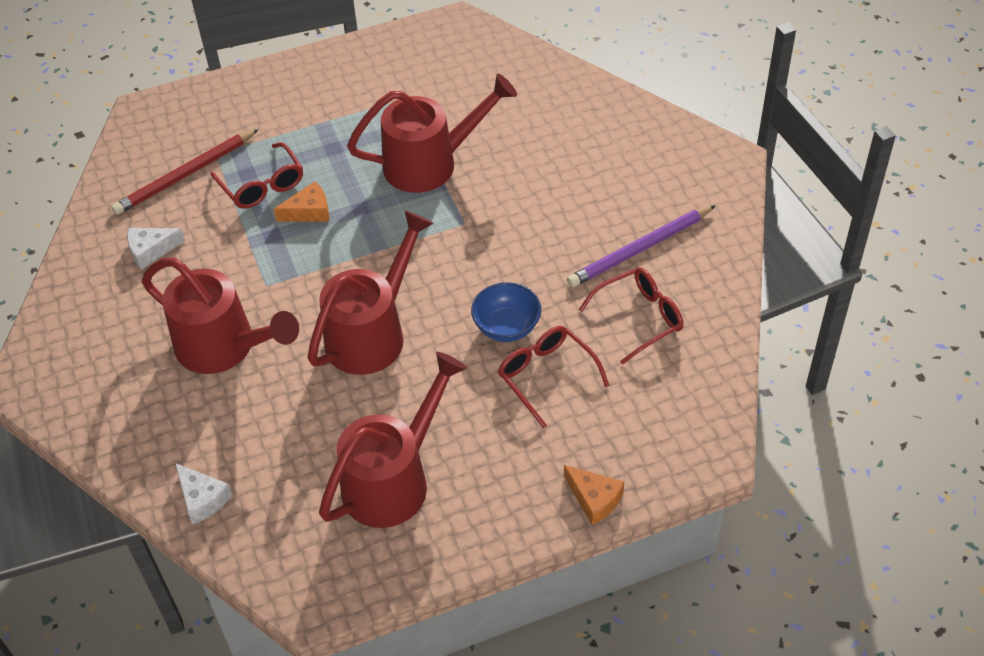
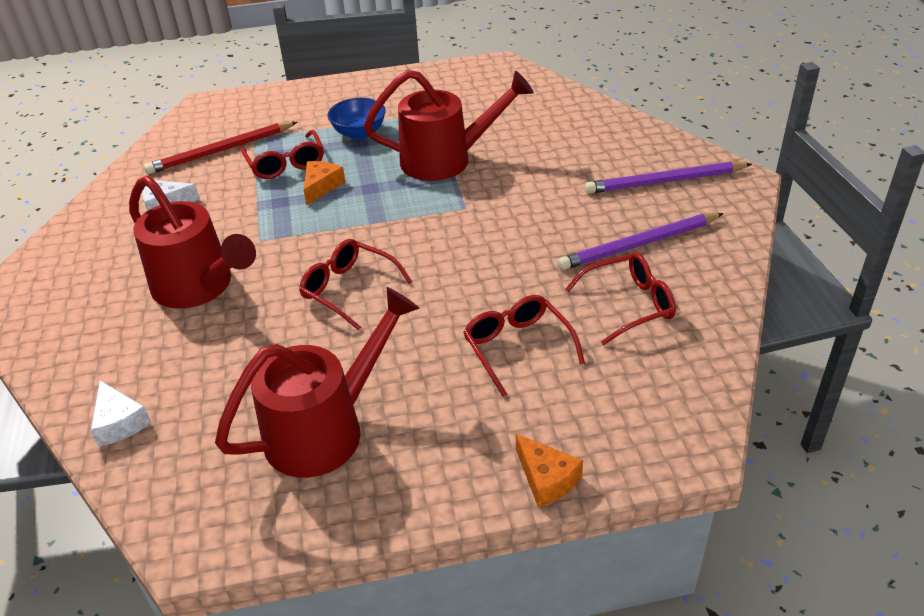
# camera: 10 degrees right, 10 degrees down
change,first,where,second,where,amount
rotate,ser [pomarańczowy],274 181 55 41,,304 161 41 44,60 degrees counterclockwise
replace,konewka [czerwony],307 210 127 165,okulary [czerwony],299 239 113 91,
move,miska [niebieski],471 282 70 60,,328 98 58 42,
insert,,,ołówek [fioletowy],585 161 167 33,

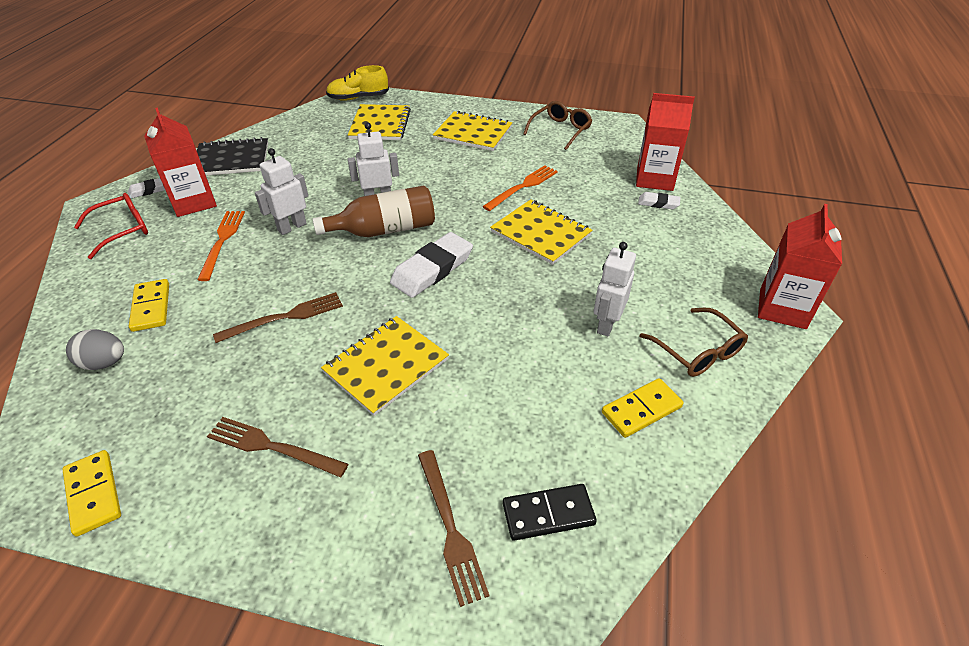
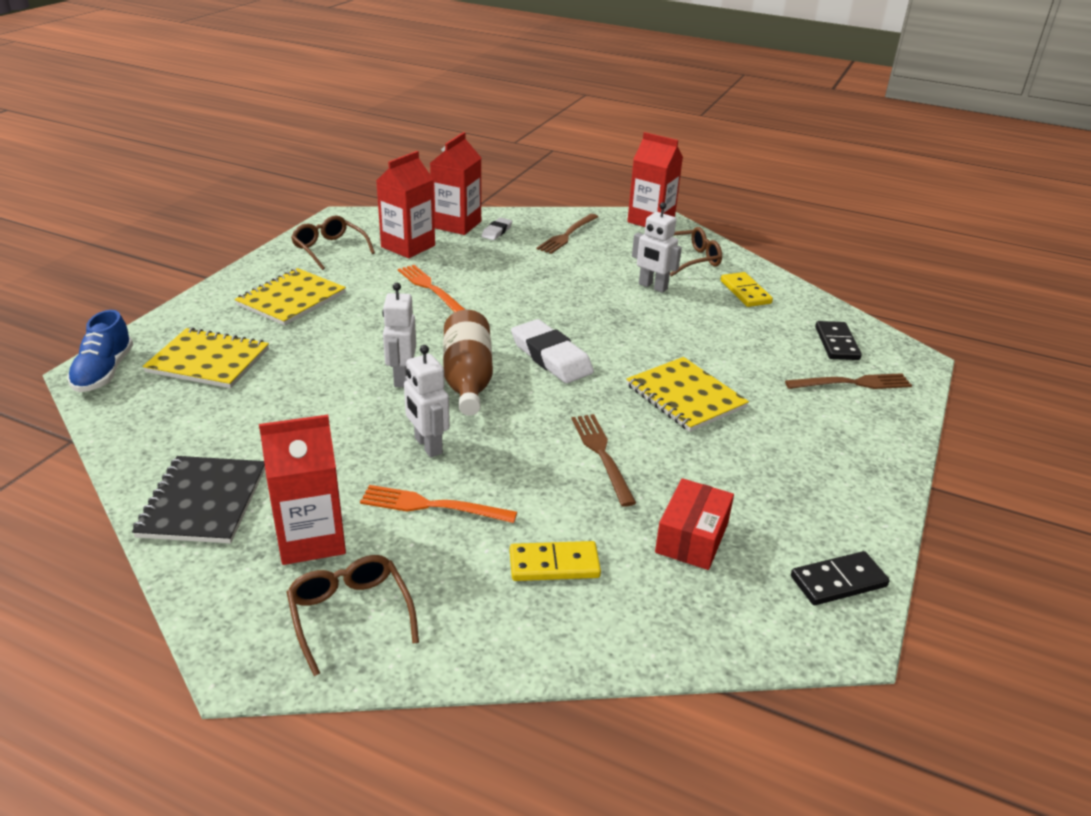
# camera: 80 degrees left, 10 degrees down
change,first,where,second,where,amount
recolor,kostka domina [żółty],62 450 59 87,kostka domina [czarny],791 551 99 54,
delete,jajko [szary],66 329 58 41,,,
recolor,okulary [czerwony],74 193 74 66,okulary [brązowy],287 555 132 121,
delete,gumka do mazania [biały],128 178 37 21,,,
move,widelec [brązowy],207 417 141 61,,536 214 62 40,
recolor,but [żółty],326 65 63 36,but [niebieski],67 310 66 82,
delete,zeszyt [żółty],490 199 103 66,,,
insert,,,karton mleka [czerwony],376 151 59 107,
insert,,,pudełko [czerwony],655 478 79 92,

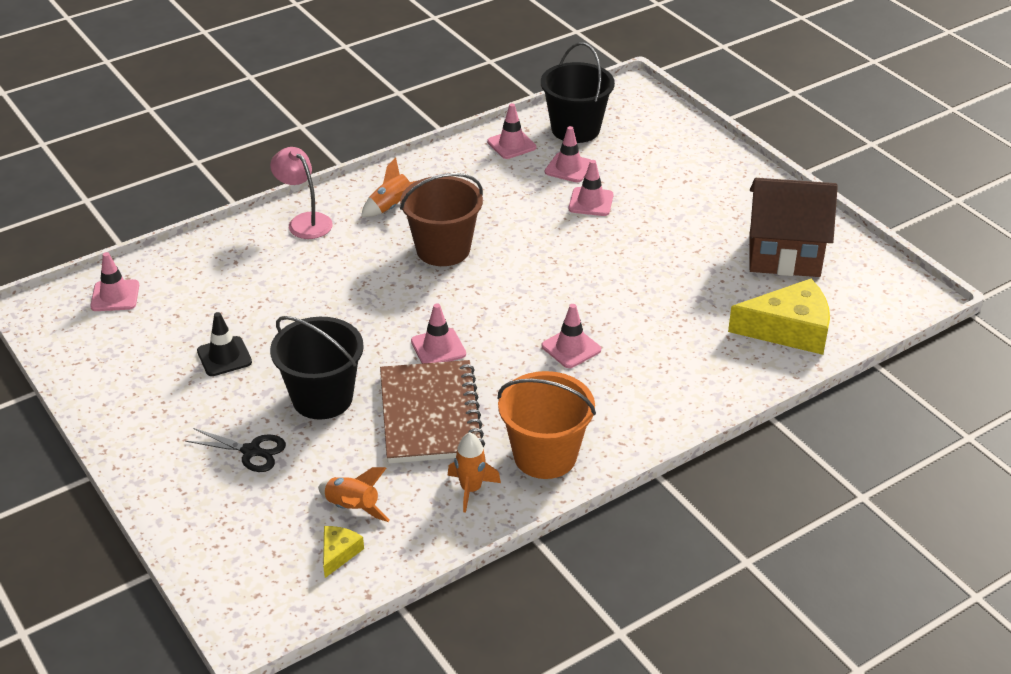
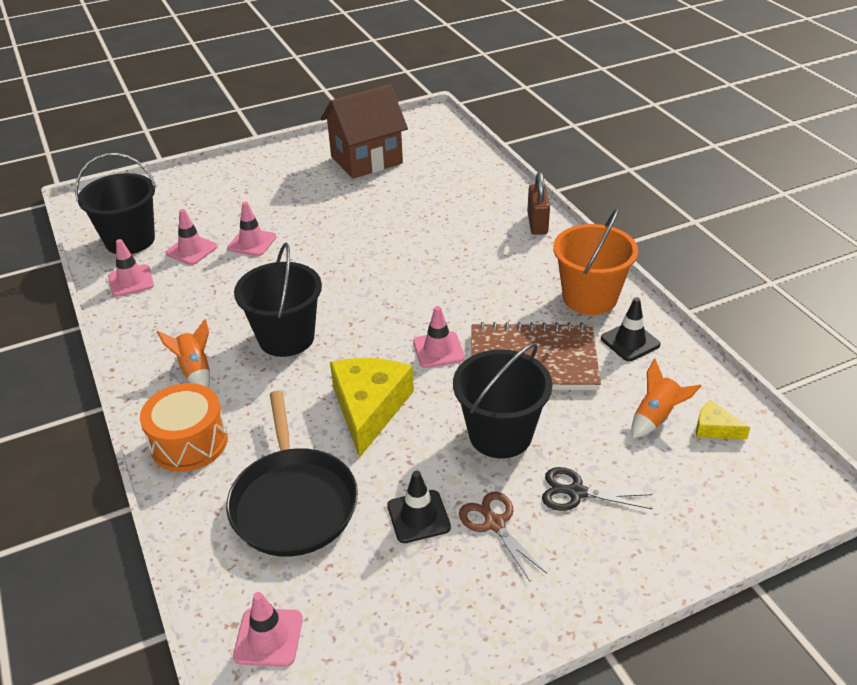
# camera: 80 degrees left, 0 degrees up
change,first,where,second,where,amount
rotate,nożyczki [czarny],185 428 101 44,,542 467 110 44,105 degrees counterclockwise
replace,lampka [różowy],270 147 63 92,bęben [pomarańczowy],140 383 88 89,
recolor,wiadro [brązowy],400 173 83 93,wiadro [czarny],234 243 88 114,
replace,rakieta [pomarańczowy],447 432 54 81,pachołek [czarny],601 297 60 64,
delete,pachołek [różowy],542 304 59 64,,,
move,ser [żółty],728 279 102 76,,330 358 84 100,
rotate,domek [brązowy],749 178 89 99,,321 84 87 95,45 degrees clockwise
insert,,,patelnia [czarny],226 391 132 166,
insert,,,nożyczki [brązowy],459 492 88 90,
insert,,,kłódka [brązowy],527 172 23 63,

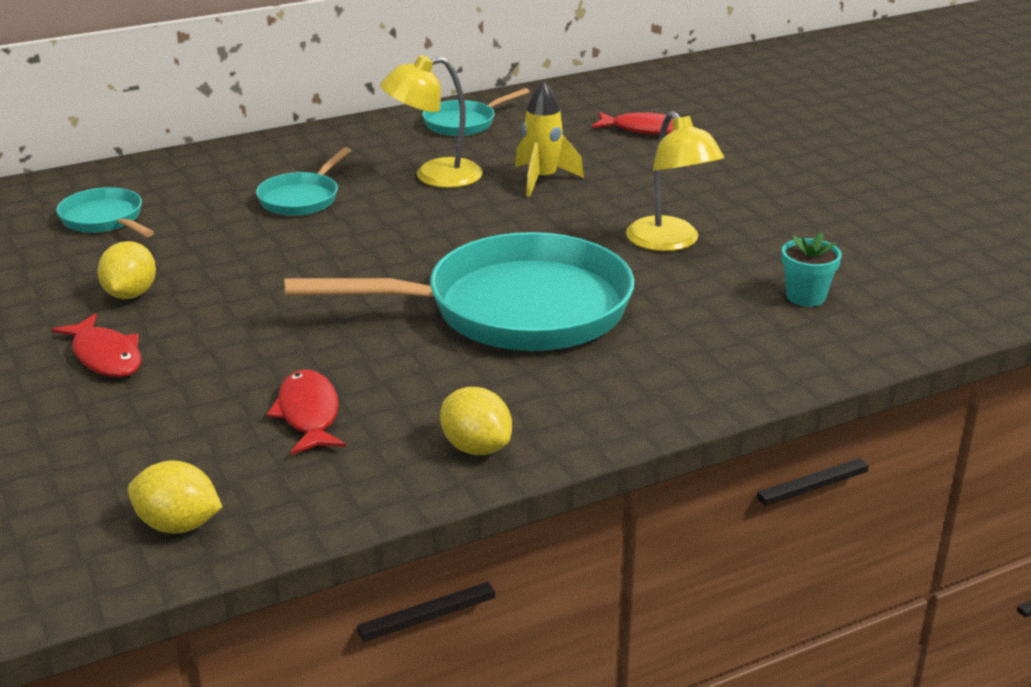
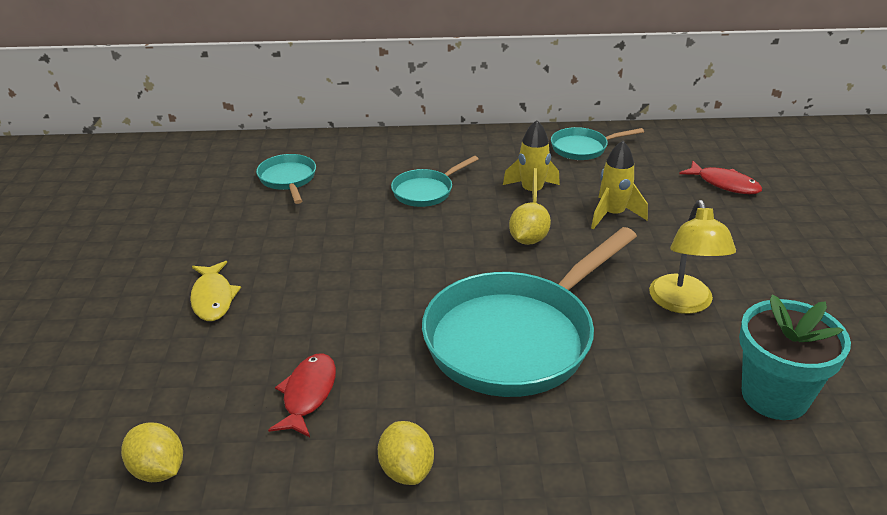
# camera: 25 degrees right, 5 degrees up
change,first,where,second,where,amount
recolor,ryba [czerwony],51 314 91 63,ryba [żółty],190 261 51 60,
move,cytryna [żółty],97 241 59 58,,509 202 42 43,
rotate,patelnia [turkusowy],284 232 350 119,,422 227 215 170,120 degrees clockwise
replace,lampka [żółty],380 55 103 133,rakieta [żółty],503 120 57 83,
resize,doniczka [turkusowy],782 232 60 75,,739 294 112 126,x1.84

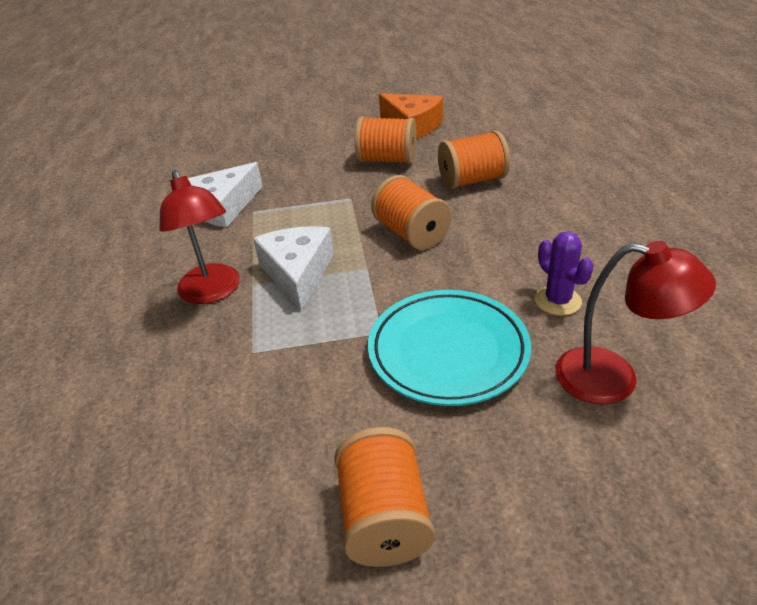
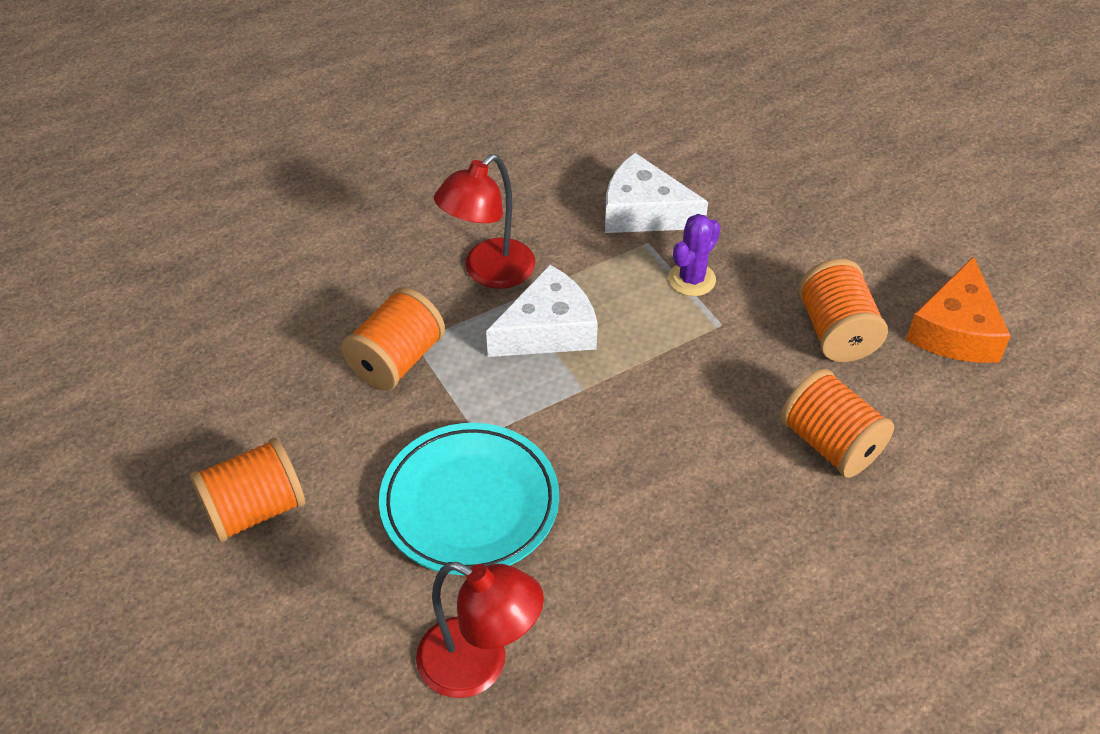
# camera: 65 degrees right, 10 degrees up
change,first,where,second,where,amount
move,szpulka [pomarańczowy],371 175 81 75,,341 288 104 103,
move,kaktus [fioletowy],535 231 59 85,,669 214 52 82,
rotate,lampka [czerwony],555 241 161 164,,416 562 128 136,60 degrees counterclockwise

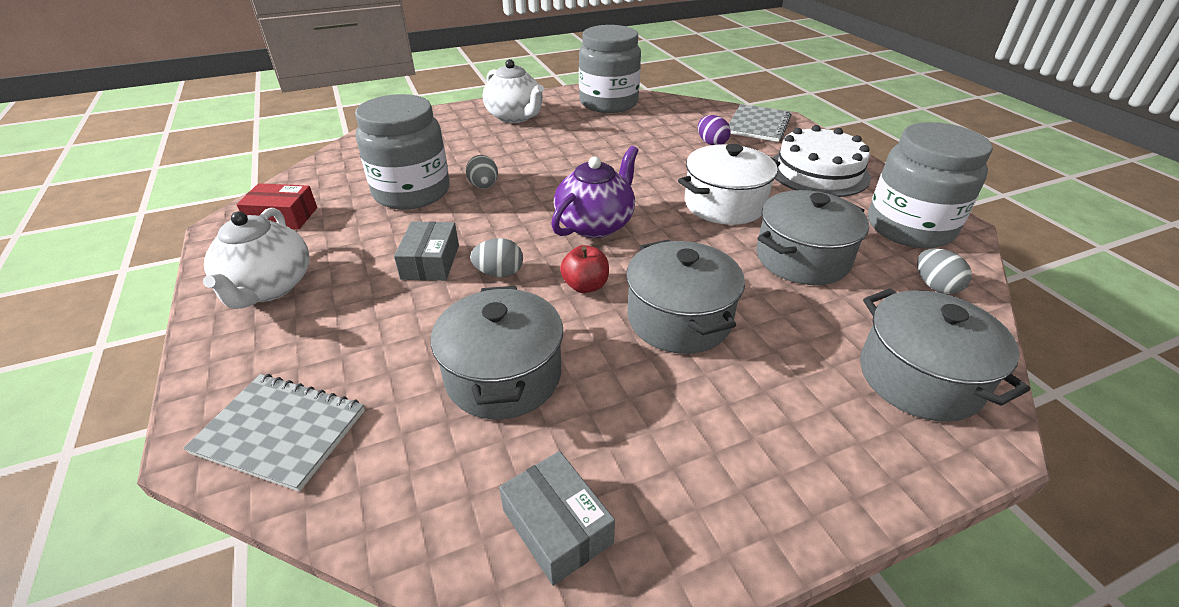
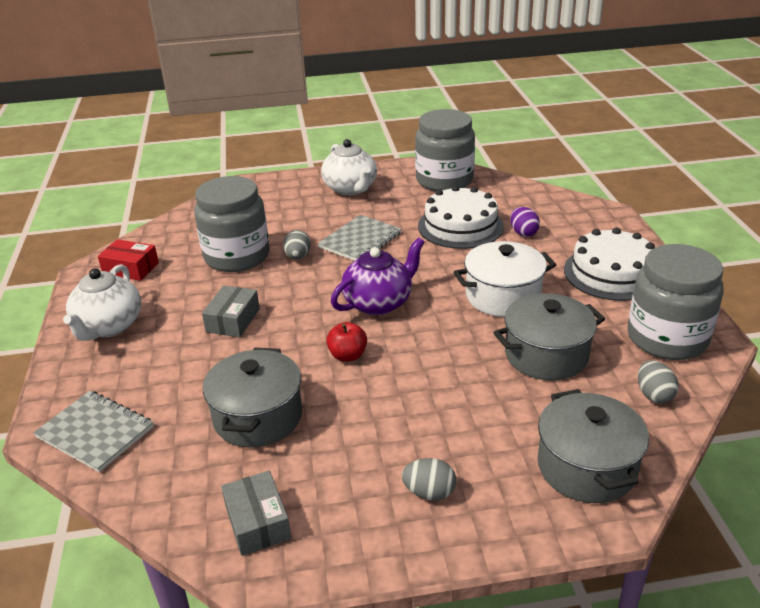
# camera: 15 degrees right, 5 degrees down
change,first,where,second,where,amount
move,jajko [szary],470 238 53 39,,402 458 54 43,
delete,garnek [szary],626 239 119 115,,,
move,zeszyt [szary],729 104 63 38,,318 215 83 46,
insert,,,tort [biały],418 185 86 64,

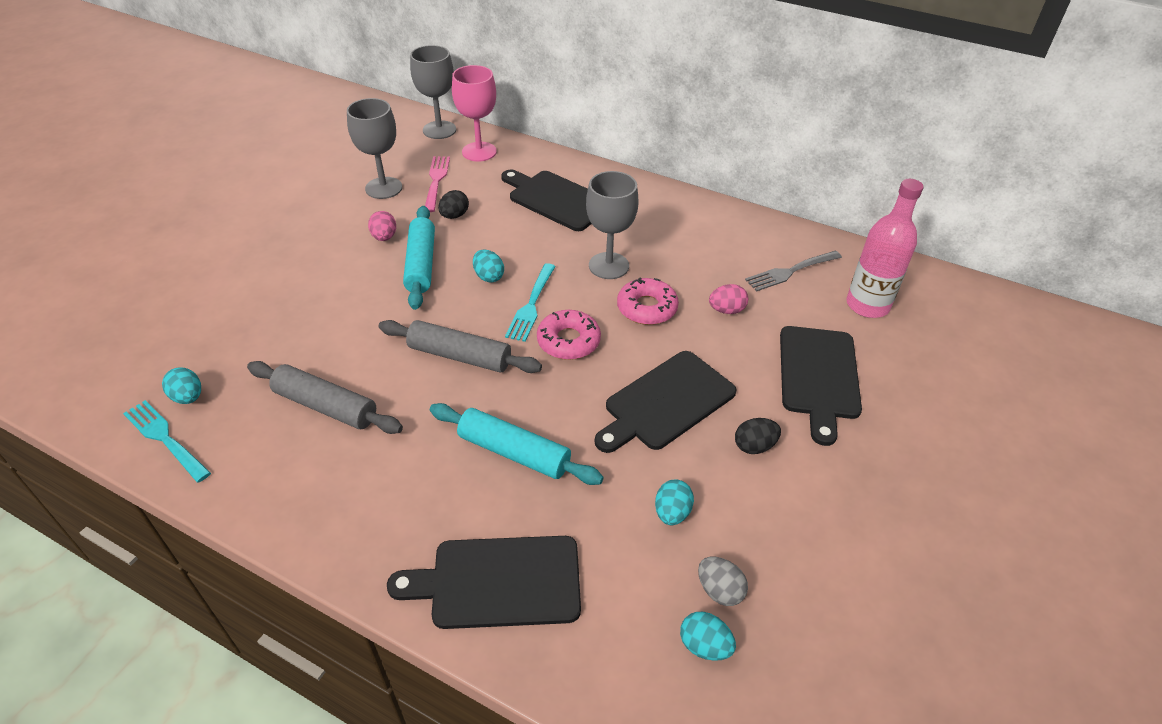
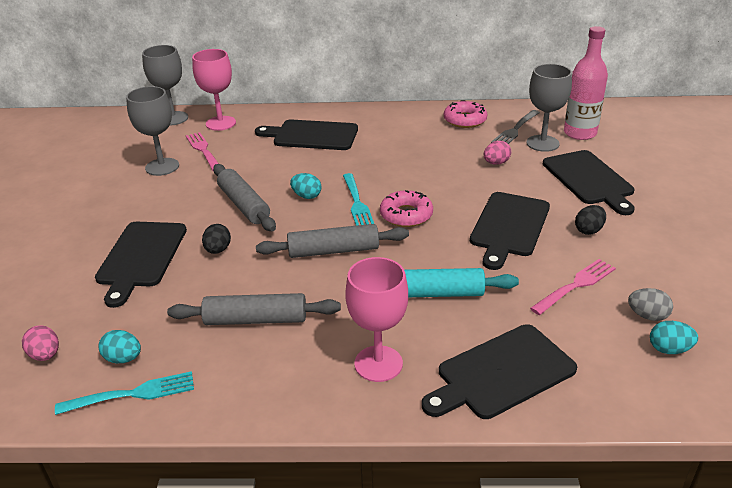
# camera: 25 degrees left, 10 degrees down
change,first,where,second,where,amount
rotate,widelec [turkusowy],123 400 88 83,,55 371 139 44,150 degrees clockwise
move,jajko [różowy],368 211 28 30,,22 325 37 36,
recolor,wałek do ciasta [turkusowy],403 206 32 104,wałek do ciasta [szary],213 164 63 67,
move,jajko [czarny],438 190 31 29,,202 224 29 30,
move,kielich [szary],586 171 53 108,,526 64 46 88,
move,donut [różowy],617 277 62 48,,444 100 43 28,
replace,jajko [turkusowy],655 480 39 45,widelec [różowy],530 259 86 56,
insert,,,deska do krojenia [czarny],95 222 92 86,
insert,,,kielich [różowy],345 257 63 125,

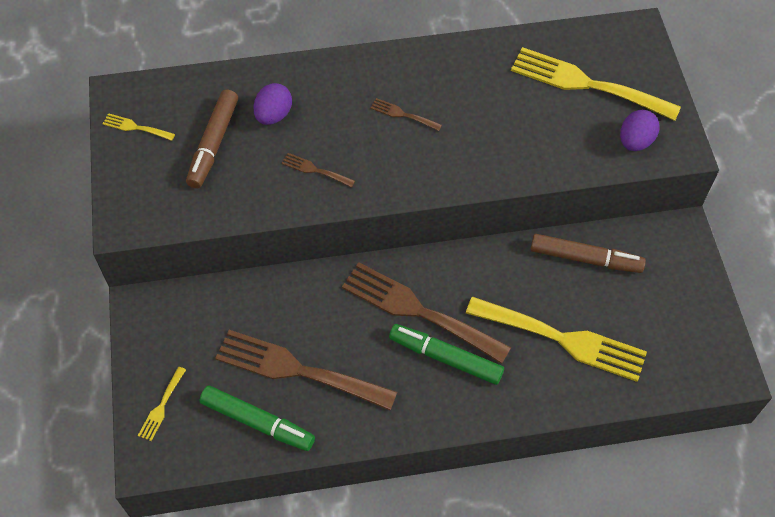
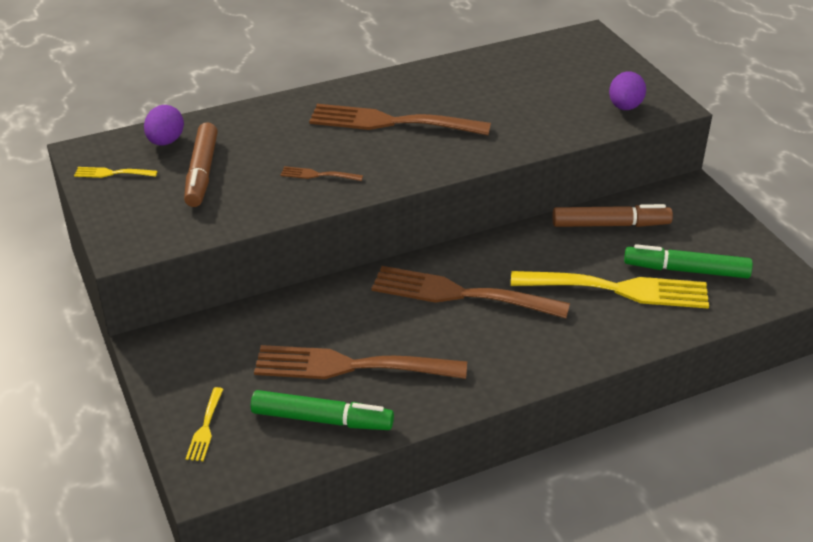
# camera: 15 degrees left, 20 degrees down
change,first,where,second,where,amount
move,jajko [fioletowy],253 83 39 42,,144 105 40 41,
resize,widelec [brązowy],370 98 72 33,,309 104 182 31,x2.33
move,flamaster [zielony],389 324 115 61,,624 244 129 34,
delete,widelec [żółty],511 47 170 74,,,

